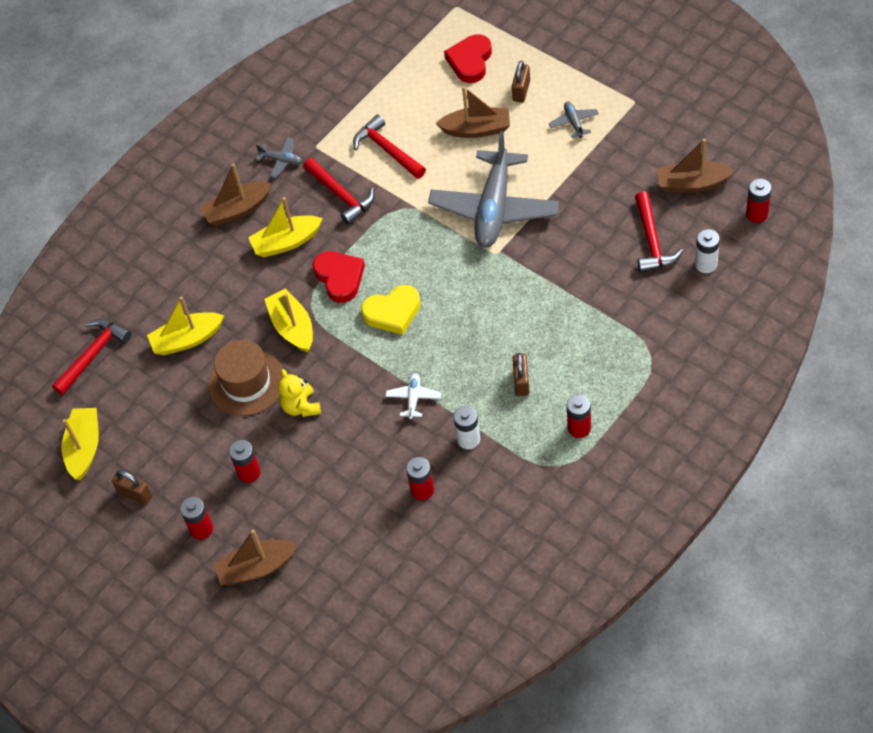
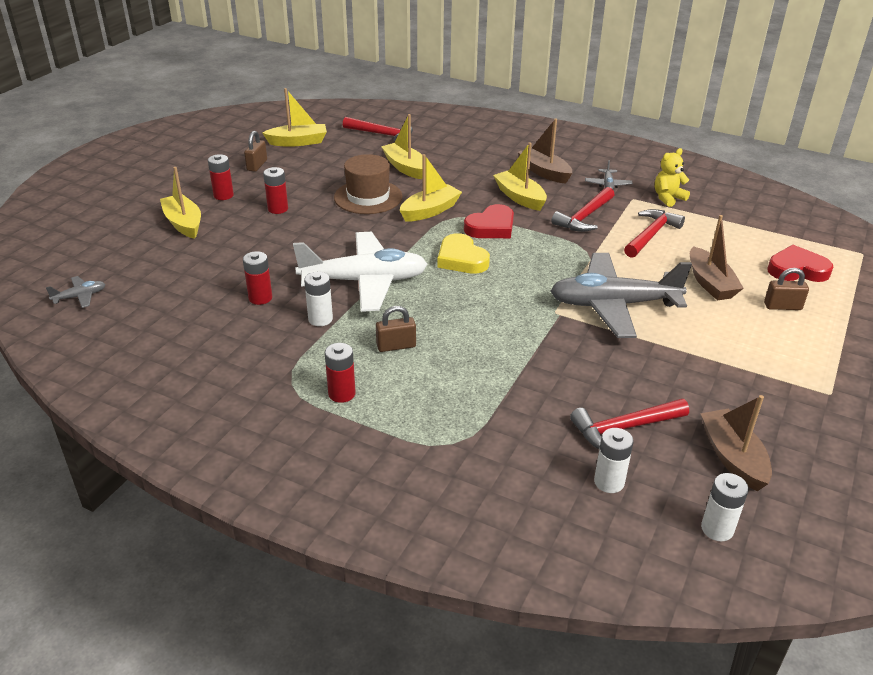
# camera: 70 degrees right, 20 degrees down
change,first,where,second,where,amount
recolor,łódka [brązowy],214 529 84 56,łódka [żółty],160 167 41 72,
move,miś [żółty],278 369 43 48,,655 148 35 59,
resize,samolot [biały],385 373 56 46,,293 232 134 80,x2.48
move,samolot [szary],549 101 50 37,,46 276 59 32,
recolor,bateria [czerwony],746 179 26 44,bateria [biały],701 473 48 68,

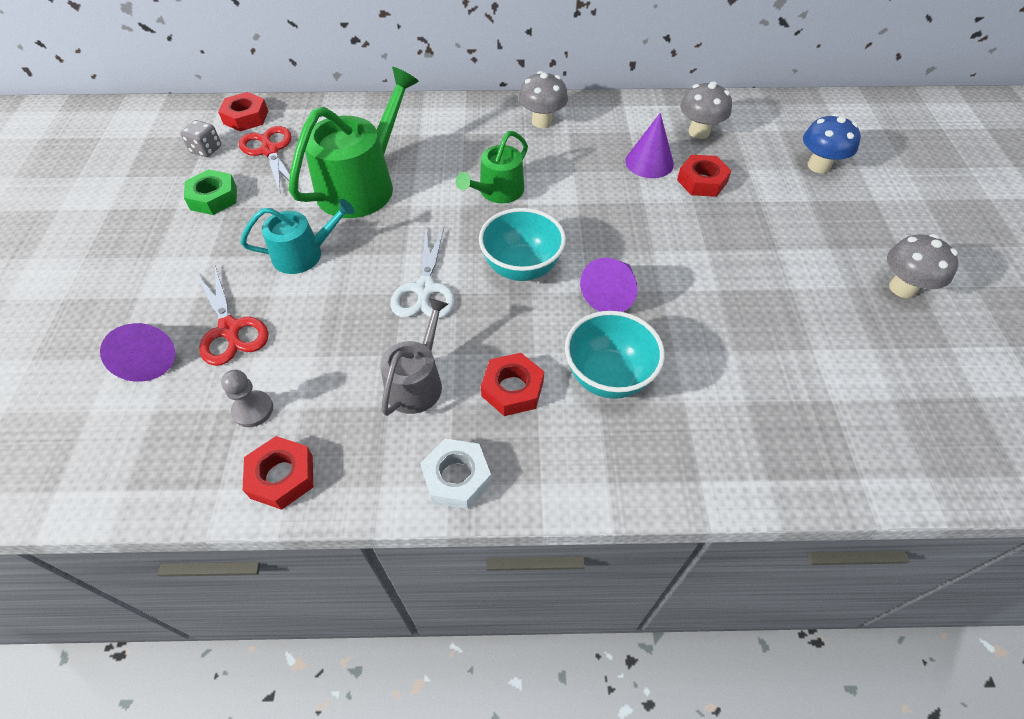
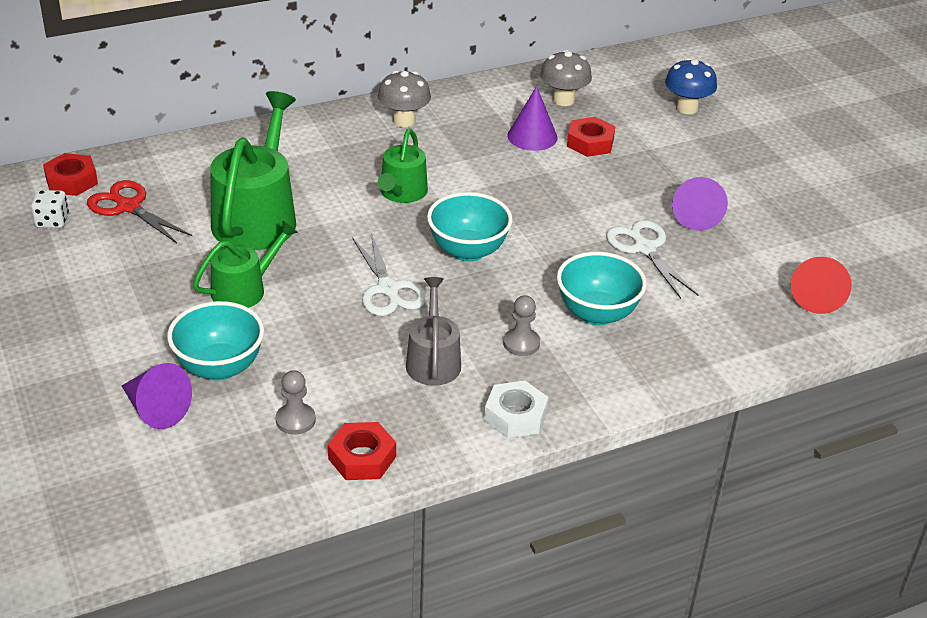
# camera: 25 degrees left, 15 degrees down
change,first,where,second,where,amount
recolor,kostka do gry [szary],180 120 41 37,kostka do gry [biały],31 190 38 38,
delete,nakrętka [zielony],184 169 53 46,,,
replace,nożyczki [czerwony],196 266 73 100,miska [turkusowy],167 301 97 80,
recolor,konewka [turkusowy],241 199 114 75,konewka [zielony],193 221 105 87,
replace,nakrętka [czerwony],481 353 63 63,pionek [szary],503 295 37 61,
move,stożek [fioletowy],580 258 57 54,,672 177 56 54,
delete,grzyb [szary],887 234 72 64,,,
insert,,,nożyczki [biały],606 220 92 79,
insert,,,stożek [czerwony],791 257 61 57,

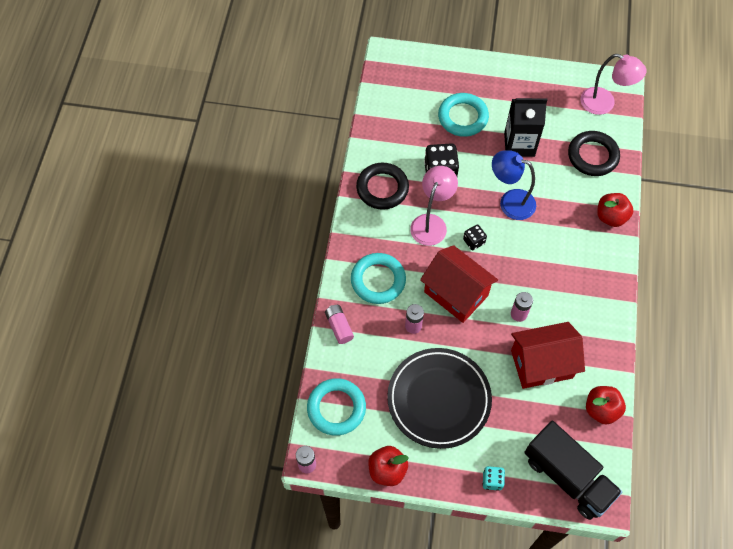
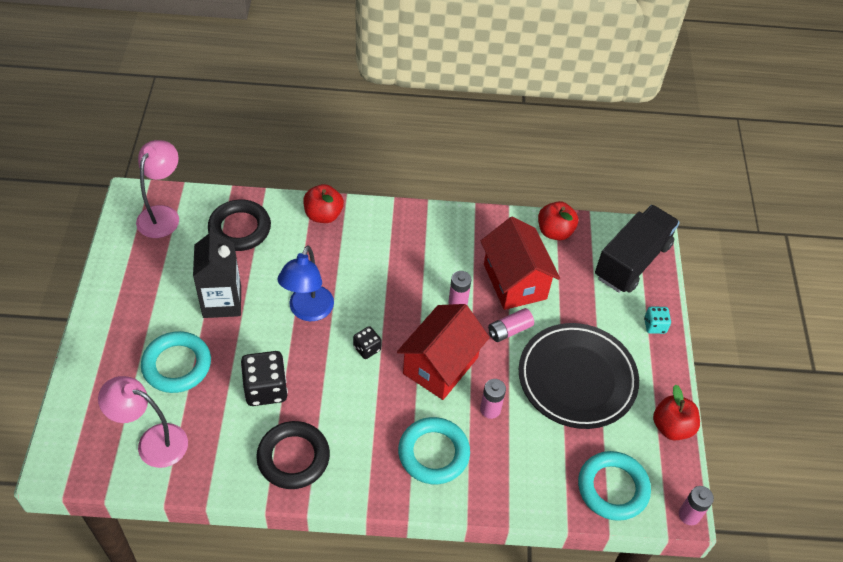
# camera: 100 degrees left, 10 degrees down
change,first,where,second,where,amount
move,bateria [różowy],325 305 29 39,,488 308 46 34,
move,lampka [różowy],410 166 48 80,,98 376 90 92,

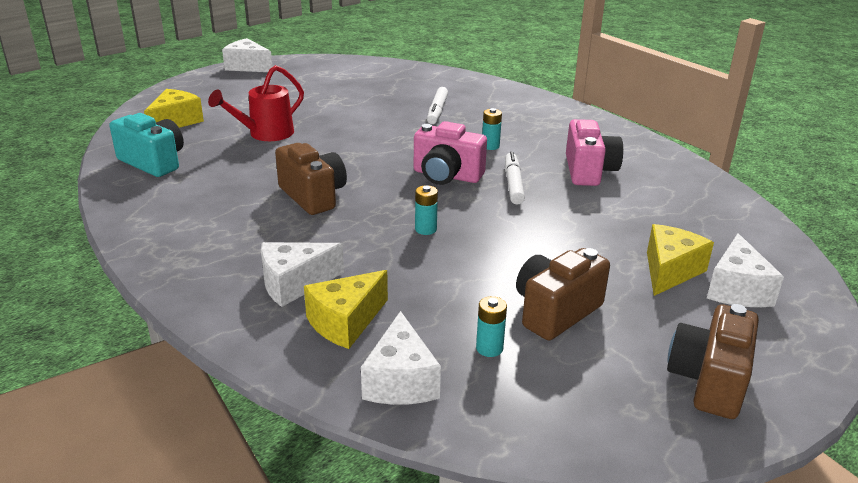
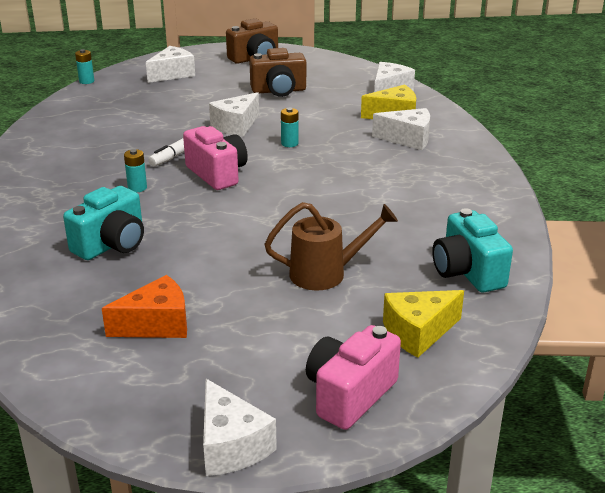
# camera: 145 degrees left, 0 degrees up
change,first,where,second,where,amount
recolor,konewka [czerwony],208 65 96 76,konewka [brązowy],264 202 134 89,
delete,aparat fotograficzny [brązowy],275 143 72 72,,,
replace,flamaster [biały],427 87 21 37,aparat fotograficzny [turkusowy],63 186 81 74,
move,bateria [turkusowy],476 296 31 61,,75 49 19 35,
move,aparat fotograficzny [różowy],566 119 57 67,,306 325 95 105,
delete,ser [żółty],647 224 67 72,,,
insert,,,ser [pomarańczowy],102 275 85 63,
insert,,,ser [biały],209 92 50 45,

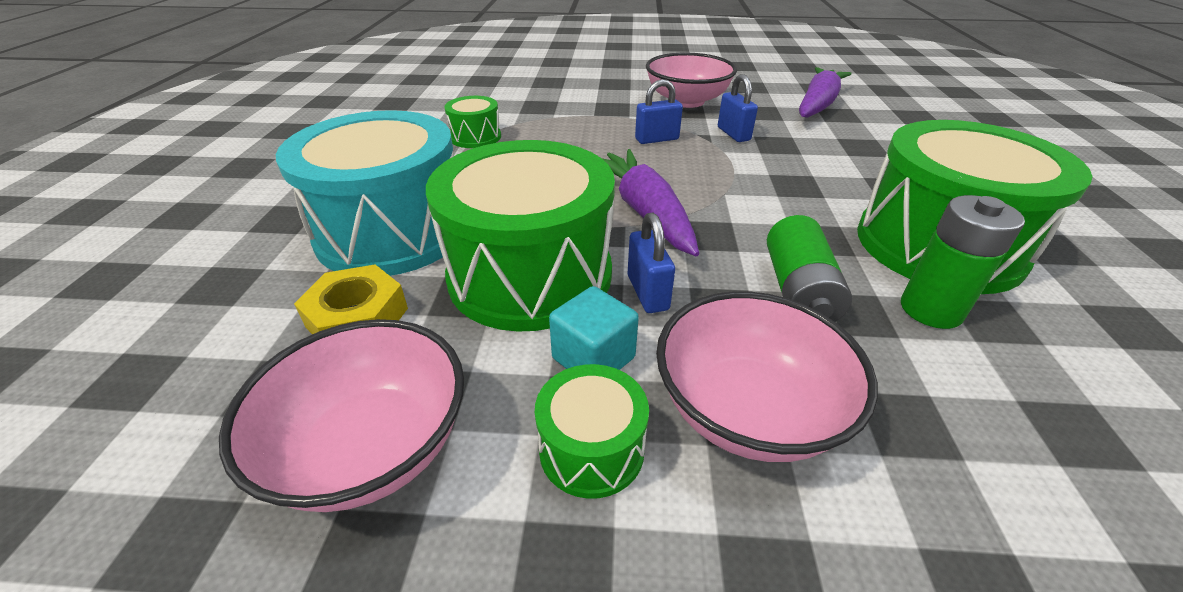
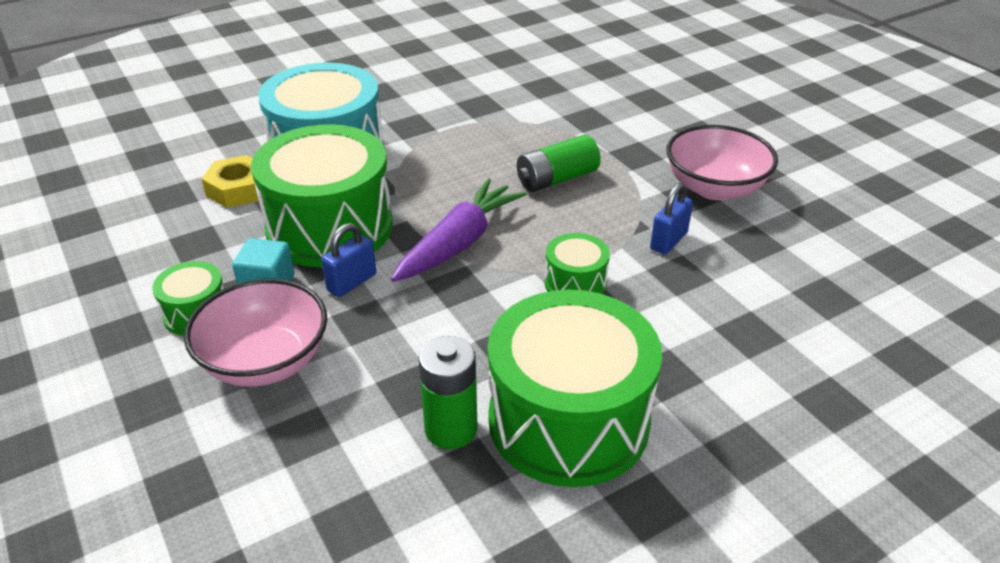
# camera: 55 degrees right, 0 degrees up
change,first,where,second,where,amount
delete,miska [różowy],219 319 245 193,,,
move,bęben [zielony],444 96 57 52,,545 233 65 61,
delete,kłódka [niebieski],635 79 48 65,,,
move,bateria [zielony],767 215 85 107,,517 135 84 57,
delete,marchewka [fioletowy],799 67 53 51,,,

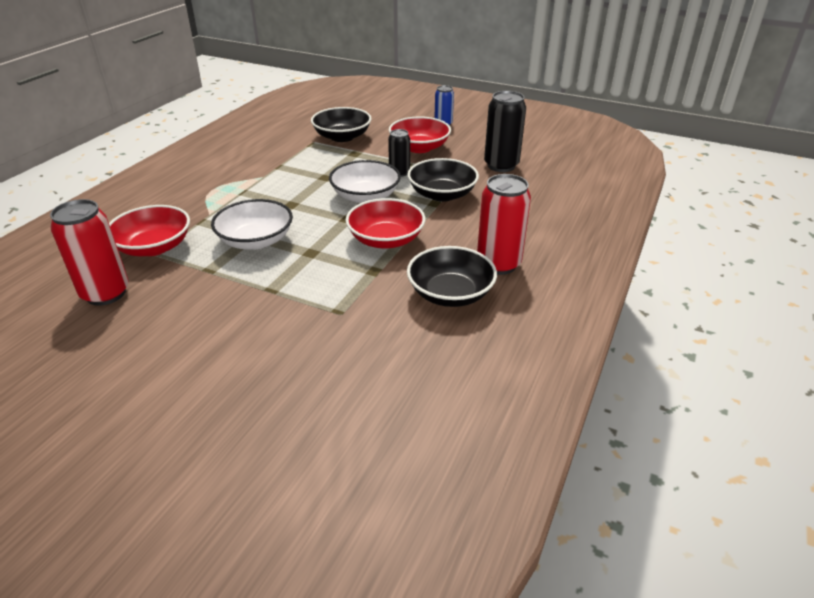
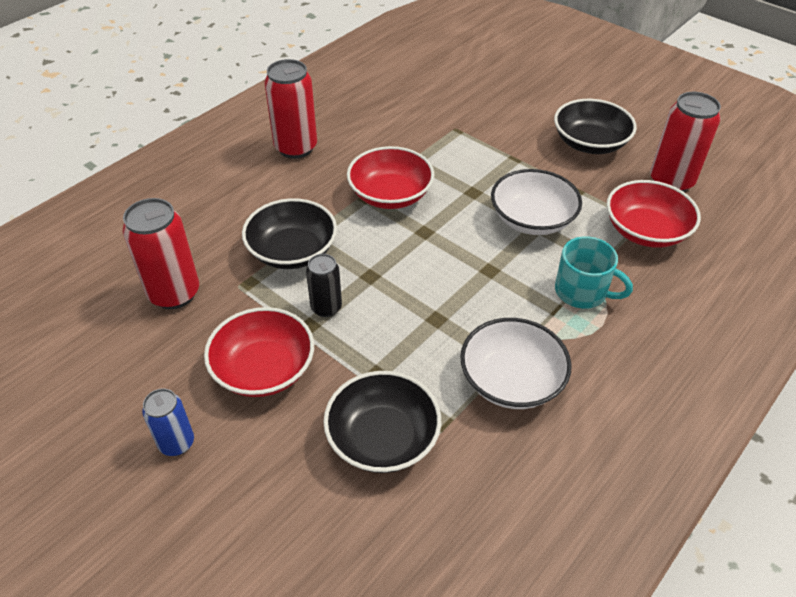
# camera: 165 degrees left, 10 degrees up
change,first,where,second,where,amount
move,miska [biały],329 160 72 43,,460 318 112 91,
move,miska [czarny],407 246 90 61,,554 99 83 55,
recolor,puszka [czarny],484 91 42 81,puszka [czerwony],123 198 76 111,
insert,,,kubek [turkusowy],555 236 78 73,

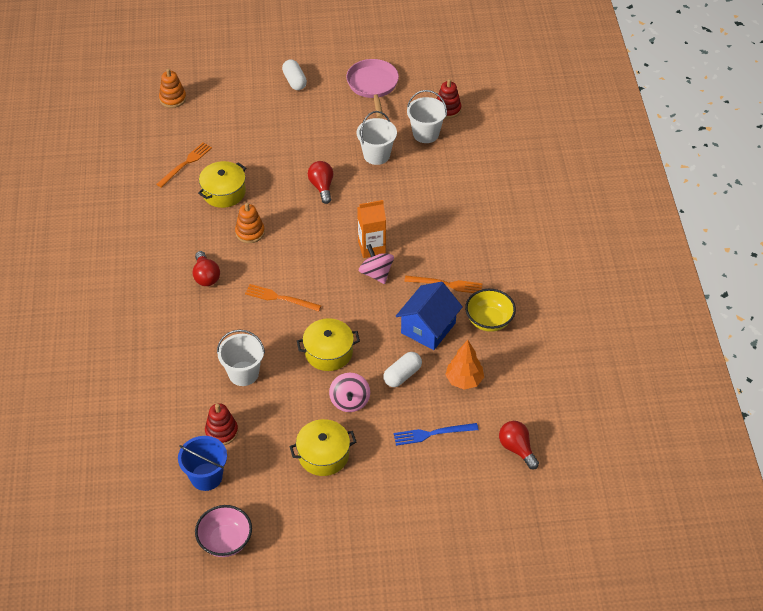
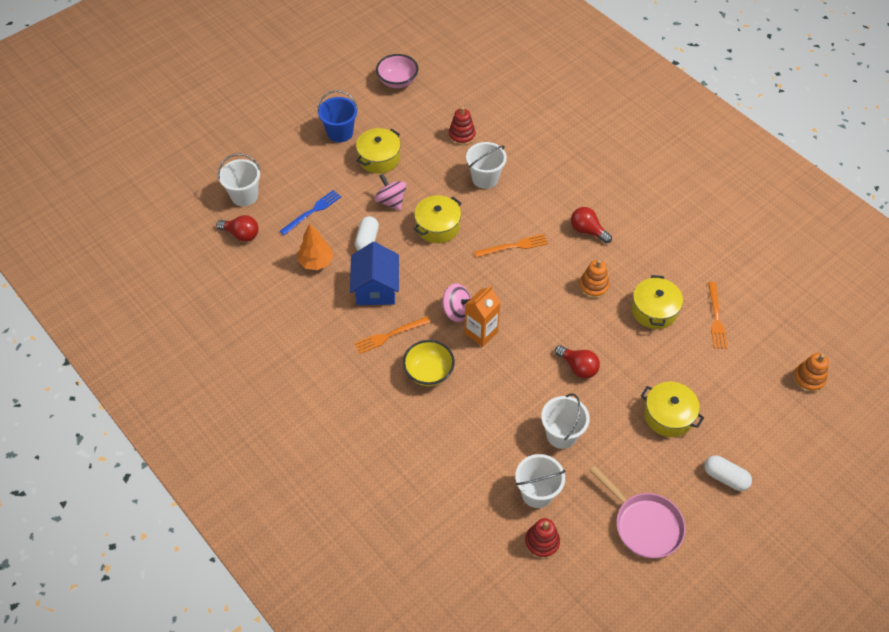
# camera: 145 degrees right, 5 degrees up
change,first,where,second,where,amount
move,wiadro [niebieski],178 436 49 55,,317 90 41 52,
move,miska [żółty],465 289 51 43,,403 340 52 46,
insert,,,wiadro [biały],218 153 43 53,
insert,,,garnek [żółty],641 382 63 55,

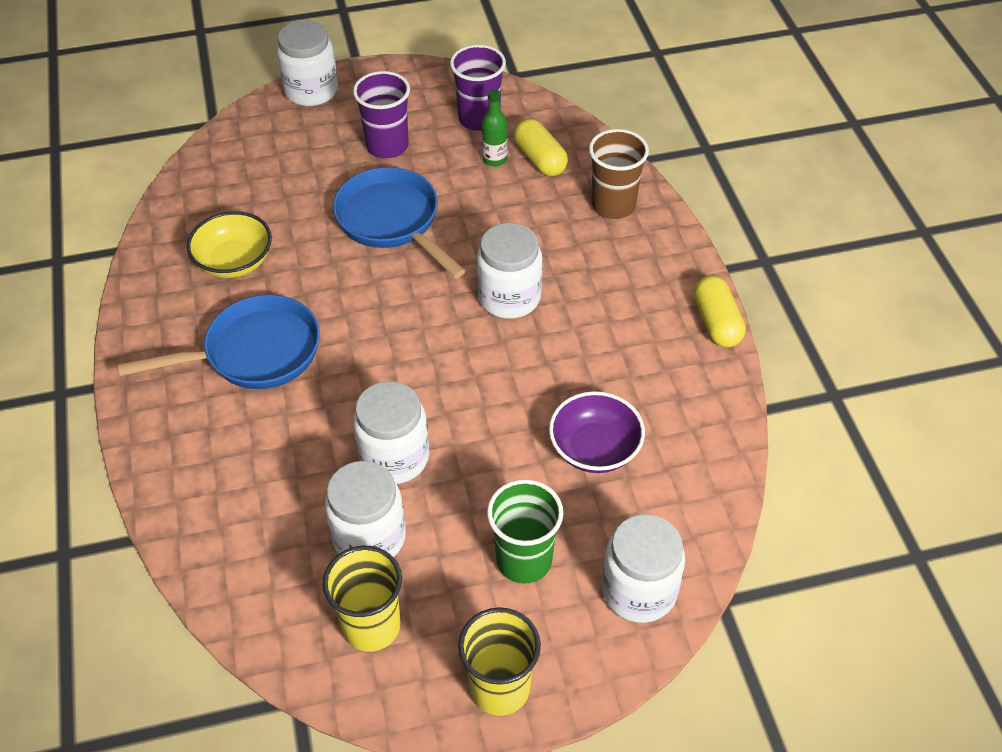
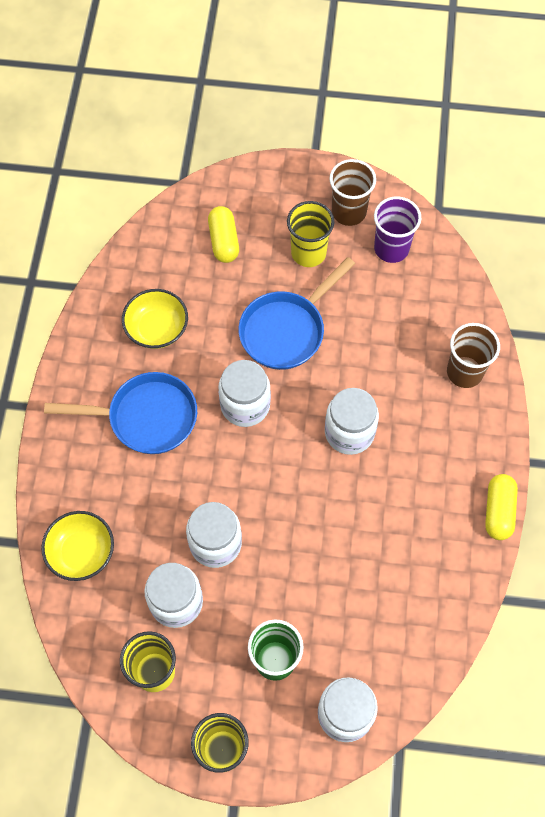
# camera: 20 degrees right, 15 degrees up
change,first,where,second,where,amount
move,słoik [biały],277 20 61 86,,218 360 53 67,
rotate,patelnia [niebieski],333 167 133 111,,239 257 116 113,120 degrees counterclockwise
recolor,szklanka [fioletowy],353 71 57 87,szklanka [żółty],287 201 47 66,
delete,butelka [zielony],482 89 25 78,,,
move,kapsułka [żółty],514 118 54 58,,208 206 31 57,
delete,miska [fioletowy],549 391 96 82,,,
insert,,,miska [żółty],41 511 73 70,
insert,,,szklanka [brązowy],330 159 46 67,

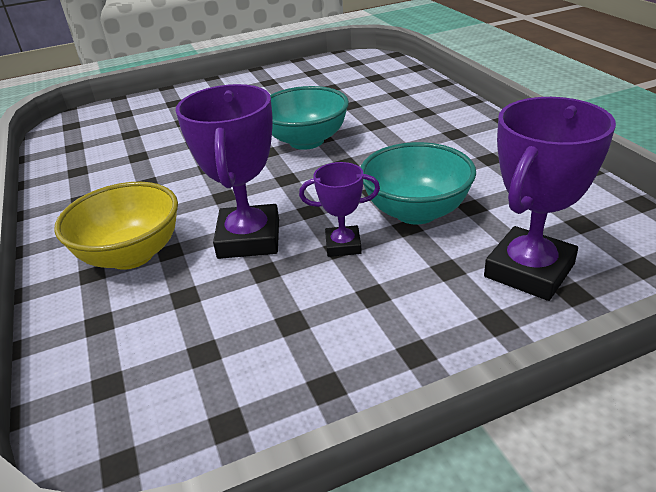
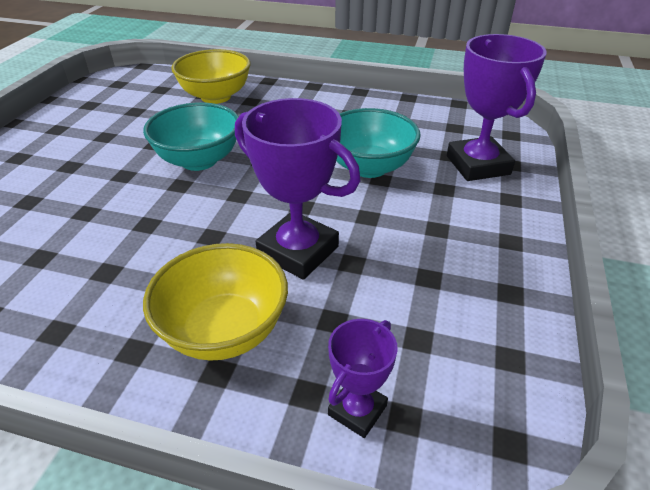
# camera: 55 degrees left, 5 degrees up
change,first,where,second,where,amount
move,puchar [fioletowy],299 162 81 95,,328 319 70 119,
insert,,,miska [żółty],171 49 79 55,

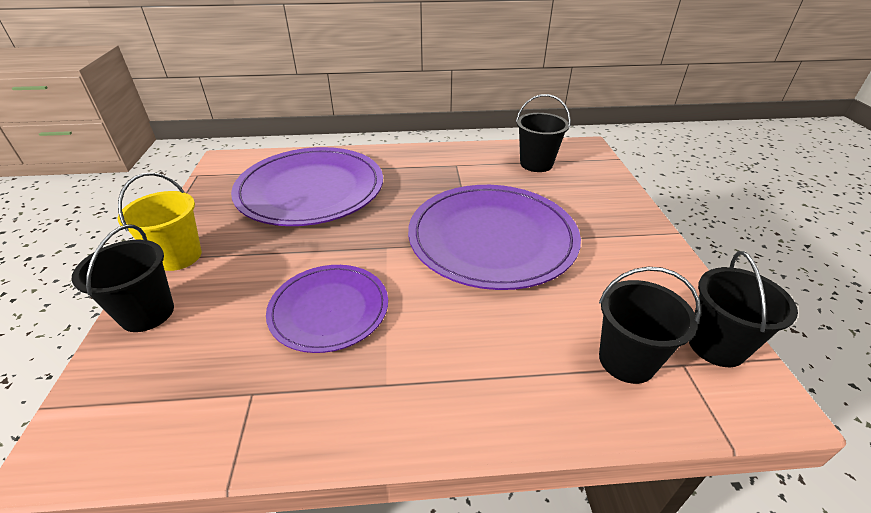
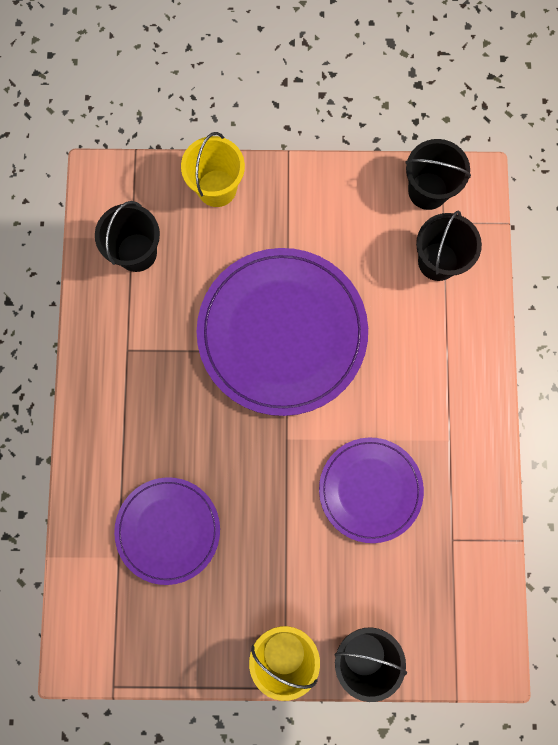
# camera: 85 degrees left, 40 degrees up
change,first,where,second,where,amount
resize,talerz [fioletowy],231 147 152 79,,114 477 106 108,x0.59
insert,,,wiadro [żółty],181 132 64 75,

